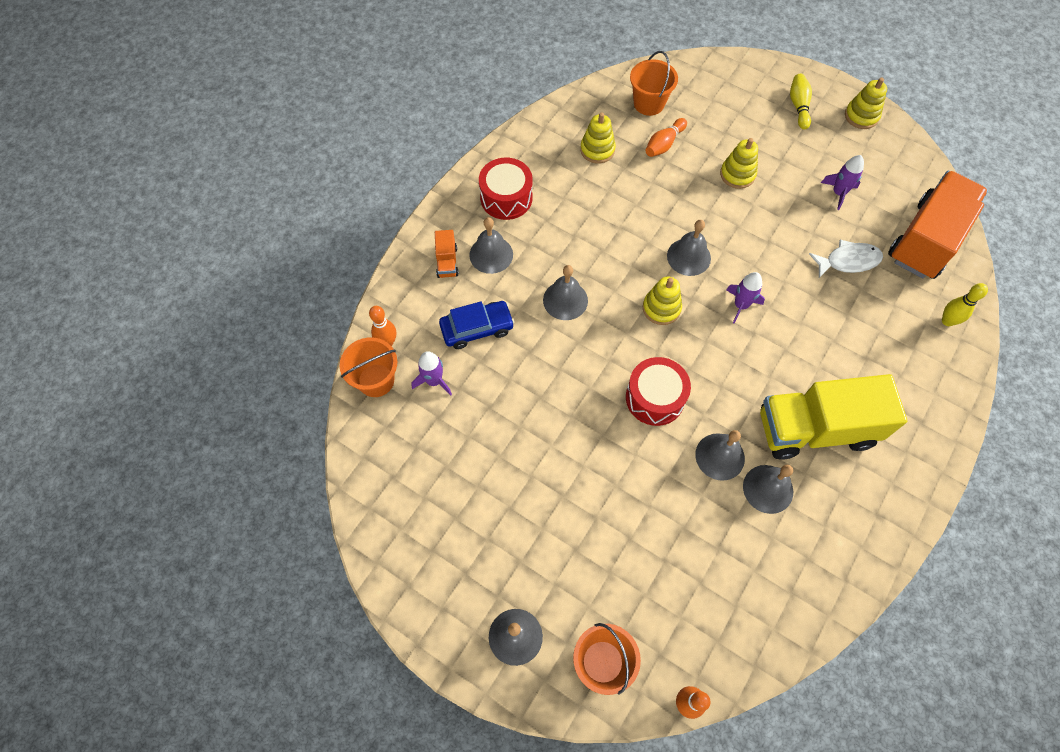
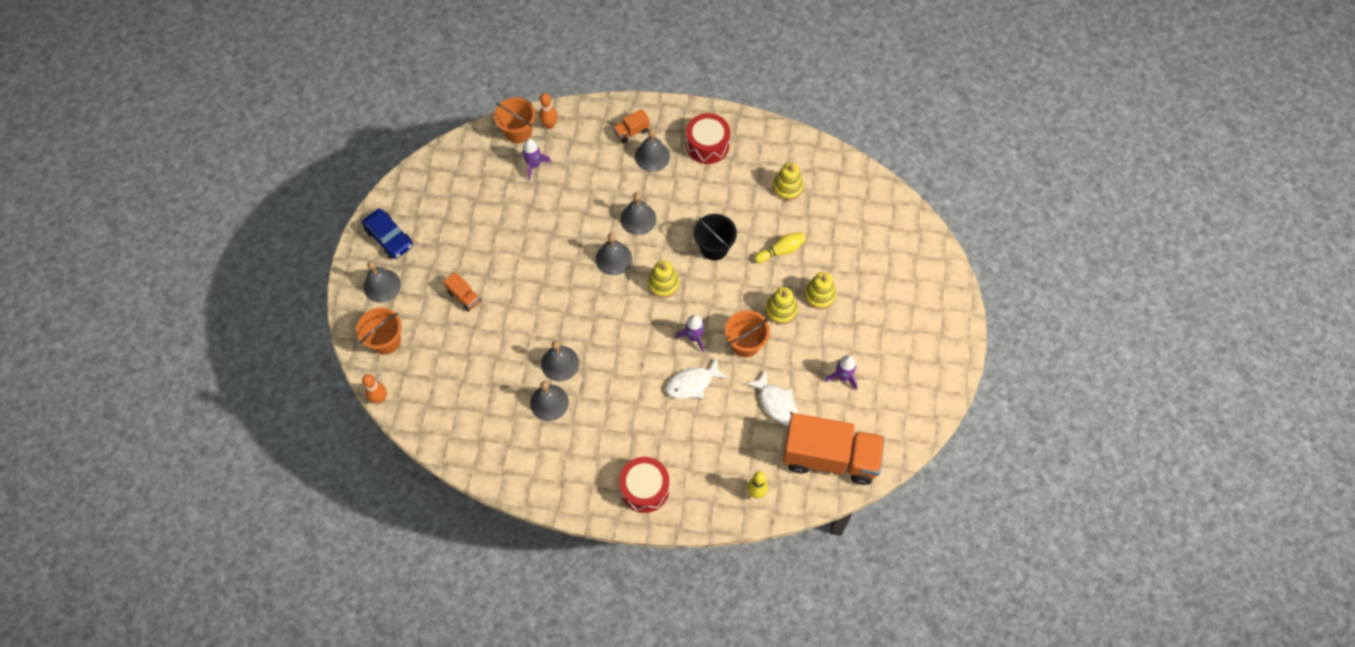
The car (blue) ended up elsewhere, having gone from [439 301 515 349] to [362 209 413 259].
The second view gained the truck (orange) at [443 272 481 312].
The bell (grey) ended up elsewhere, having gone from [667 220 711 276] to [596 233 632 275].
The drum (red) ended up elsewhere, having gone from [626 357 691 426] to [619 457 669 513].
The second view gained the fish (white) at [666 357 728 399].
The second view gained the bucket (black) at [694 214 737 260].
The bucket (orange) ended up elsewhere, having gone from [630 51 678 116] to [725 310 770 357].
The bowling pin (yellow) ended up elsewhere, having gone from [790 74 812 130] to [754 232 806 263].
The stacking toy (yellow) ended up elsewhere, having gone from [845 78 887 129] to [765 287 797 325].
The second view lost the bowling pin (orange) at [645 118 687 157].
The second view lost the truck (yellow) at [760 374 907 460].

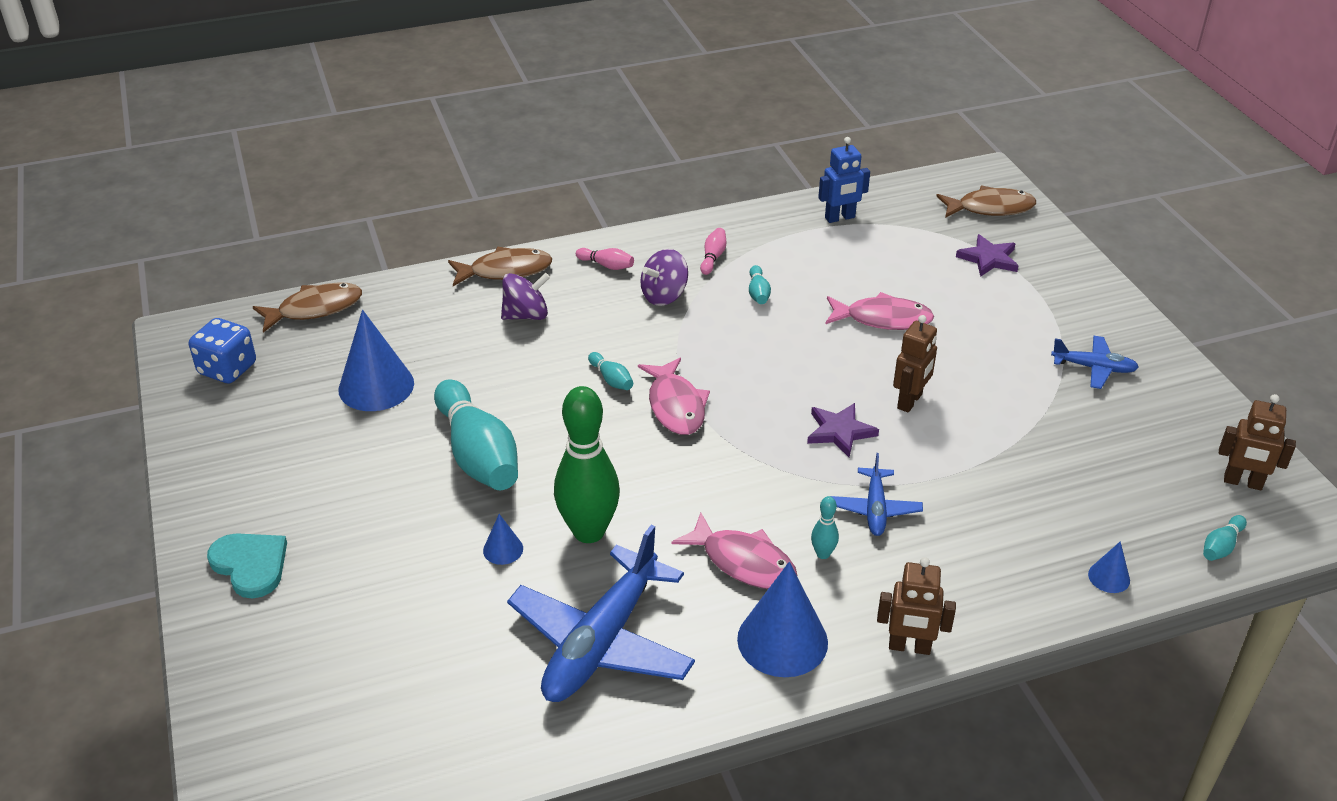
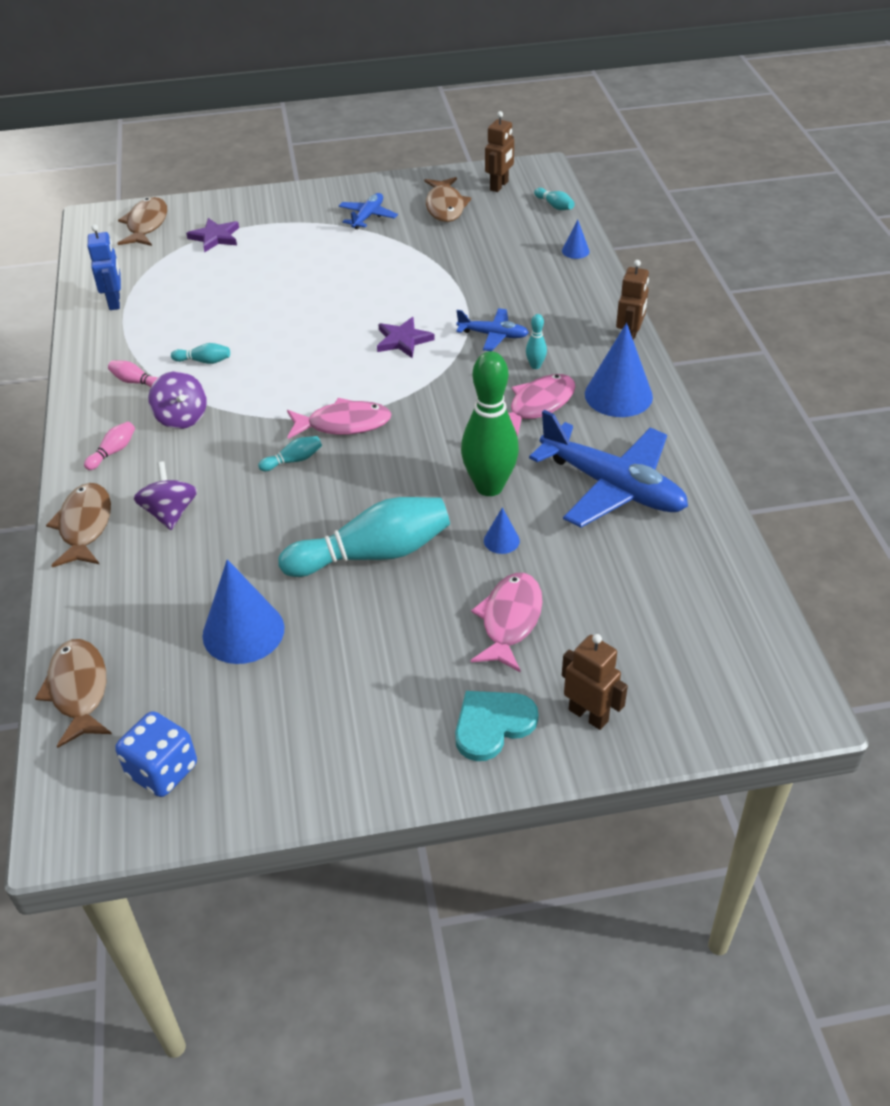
The second view gained the fish (brown) at [424 177 471 222].
The fish (pink) ended up elsewhere, having gone from [825 292 934 330] to [471 573 542 673].
The robot (brown) ended up elsewhere, having gone from [893 315 937 413] to [562 634 628 730].

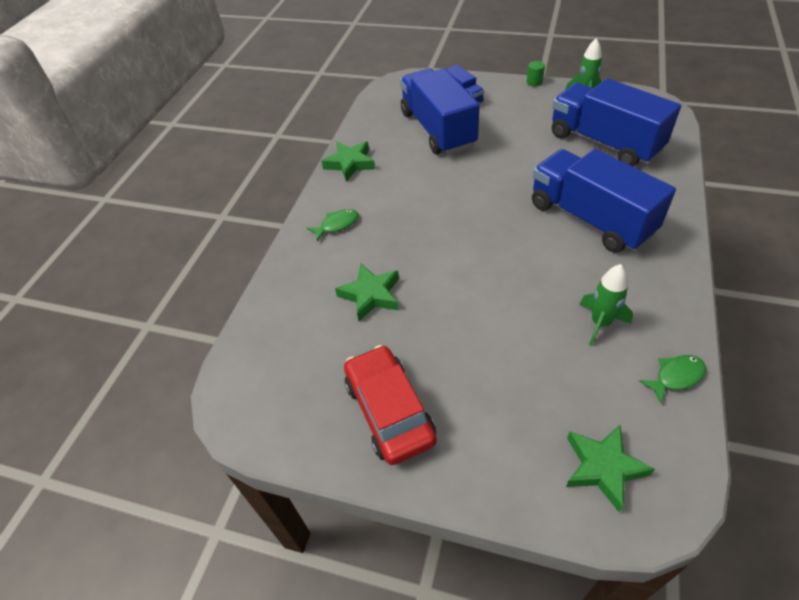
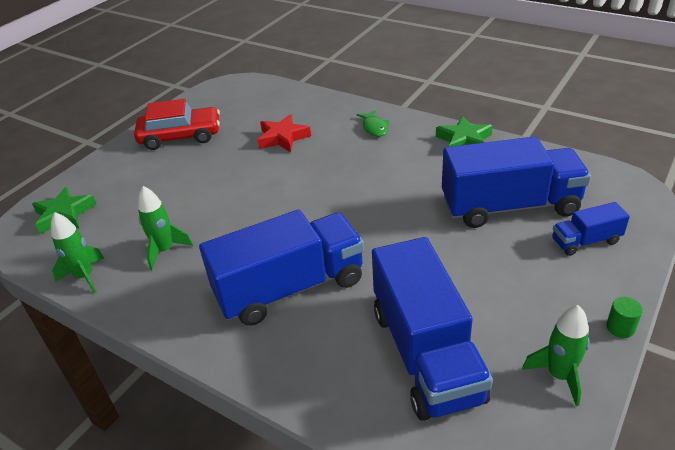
Where the fish (green) stood at [639 355 706 403], the rocket (green) came to stand at [51 212 104 294].
What was the star (green) at [335 264 399 321] turned into the star (red) at [258 114 311 152].
The truck (blue) at [552 78 681 167] ended up facing another way, 105 degrees clockwise from before.

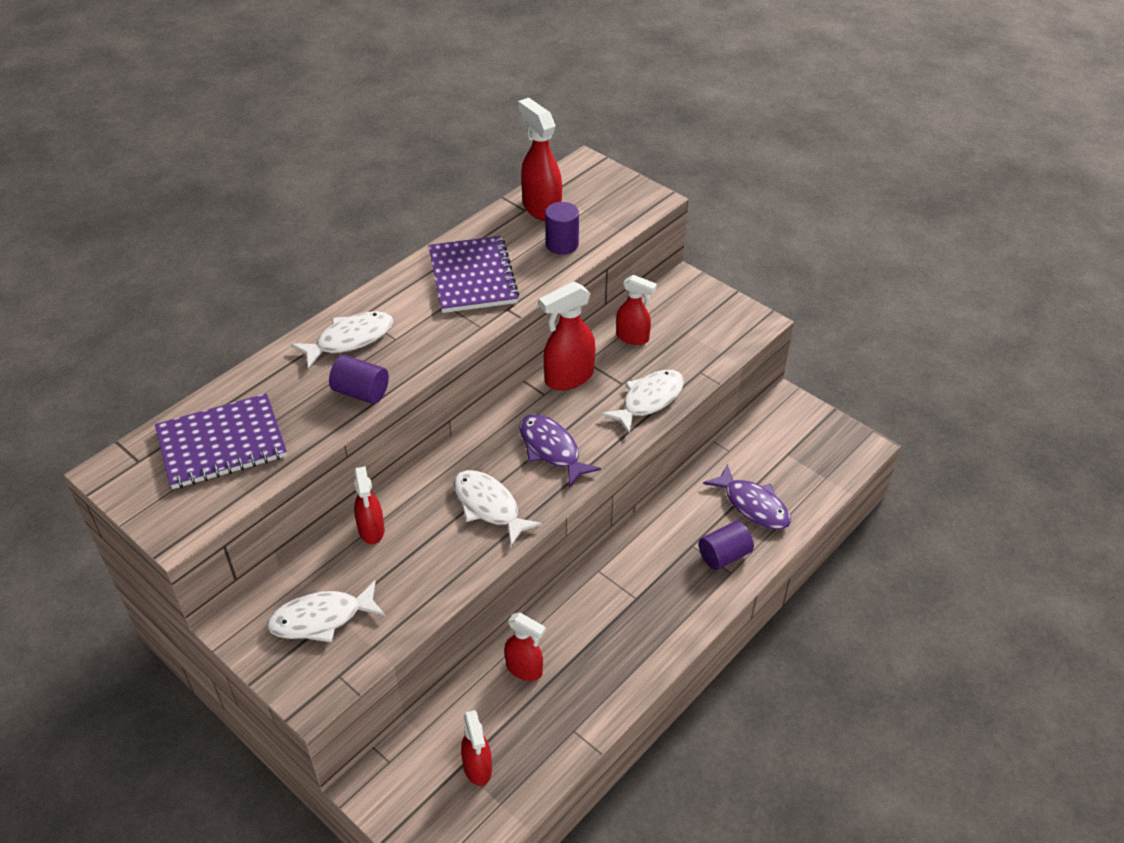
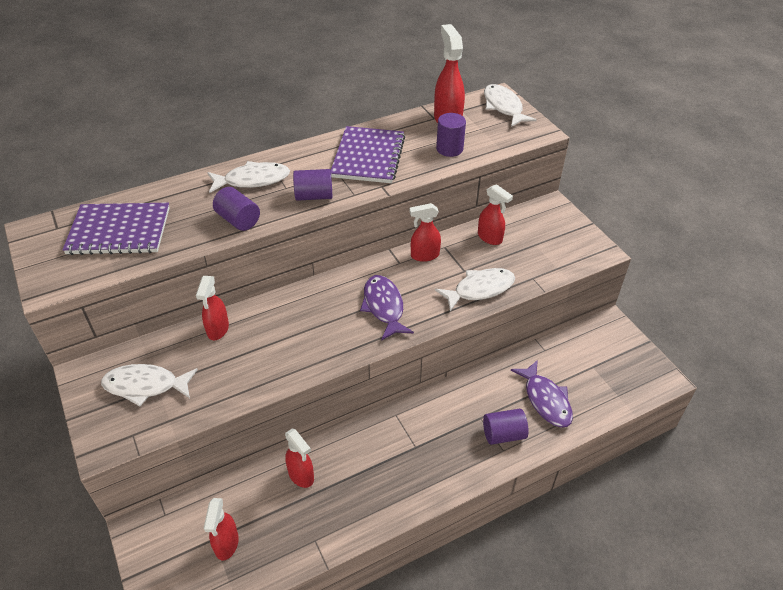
The second view gained the cylinder (purple) at [293 169 333 201].
The size of the spray bottle (red) at [539 281 595 390] changed by a factor of 0.67.
The fish (white) ended up elsewhere, having gone from [453 470 542 546] to [484 84 536 127].

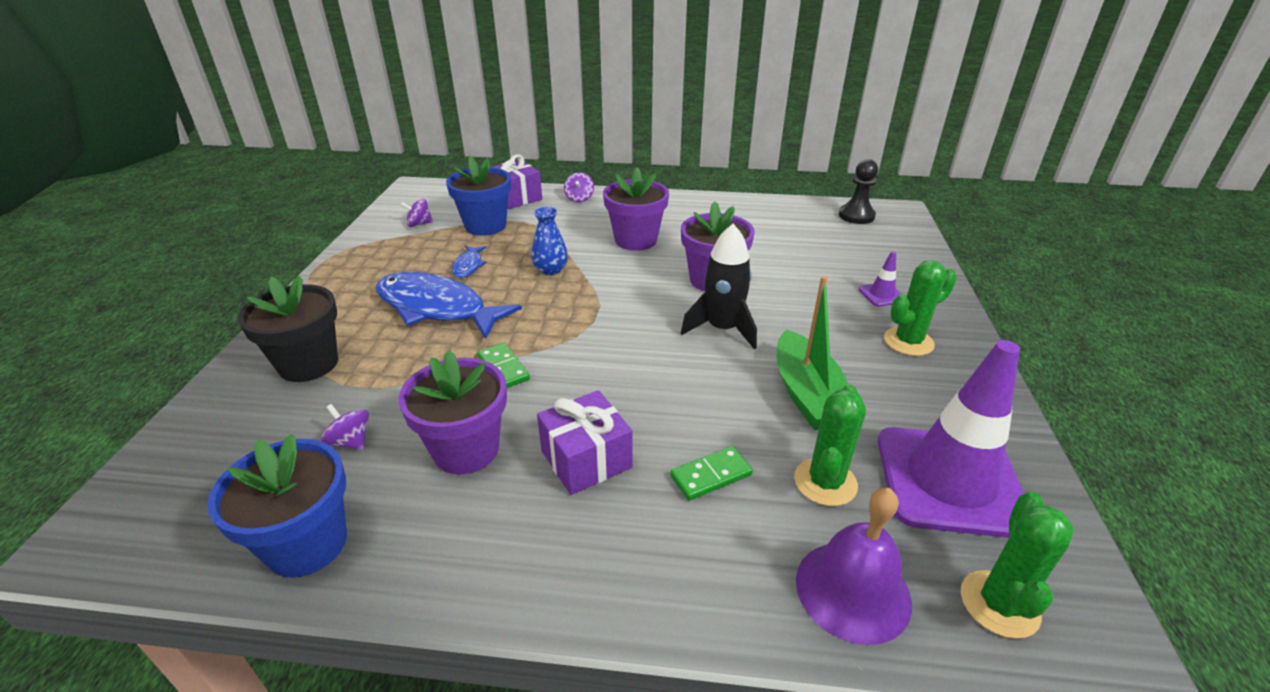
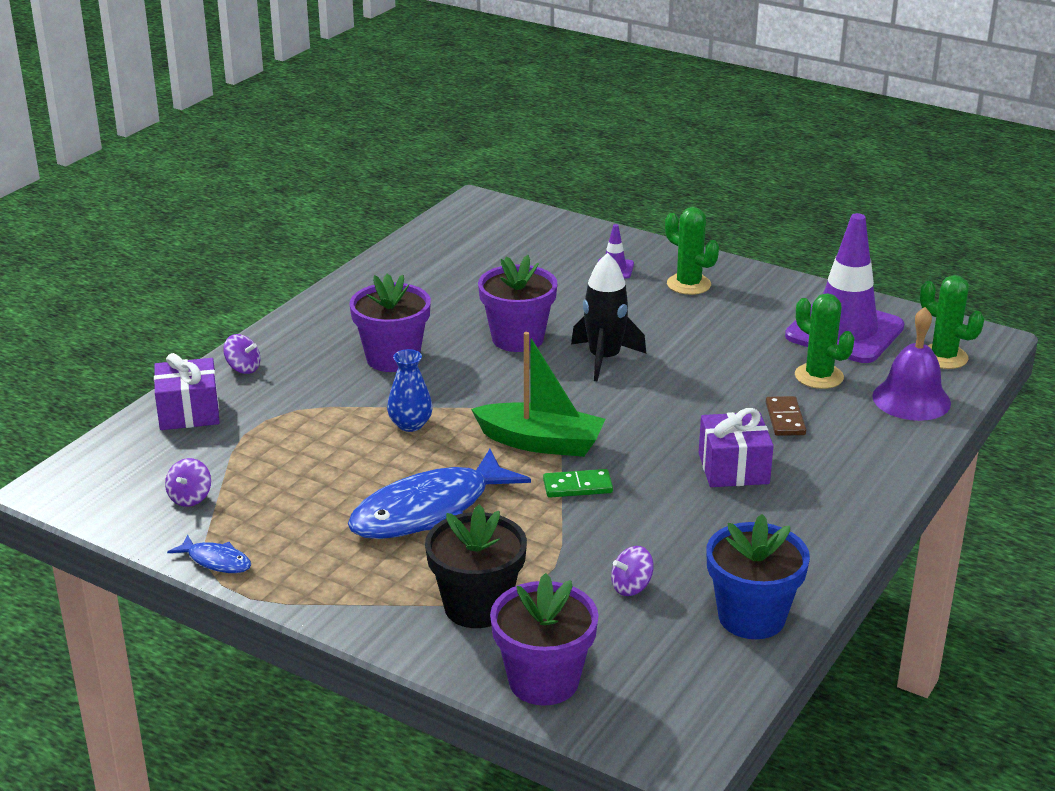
The fish (blue) ended up elsewhere, having gone from [452 245 487 278] to [167 534 251 573].
The boat (green) ended up elsewhere, having gone from [776 276 848 430] to [471 332 605 457].
The flower pot (purple) ended up elsewhere, having gone from [398 350 507 474] to [490 573 599 706].
The cactus (green) at [884 260 957 356] ended up facing another way, 45 degrees counterclockwise from before.
What was the domino (green) at [670 446 753 500] turned into the domino (brown) at [766 396 806 436].
The second view lost the flower pot (blue) at [446 156 511 236].
The second view lost the pawn (black) at [839 159 878 224].

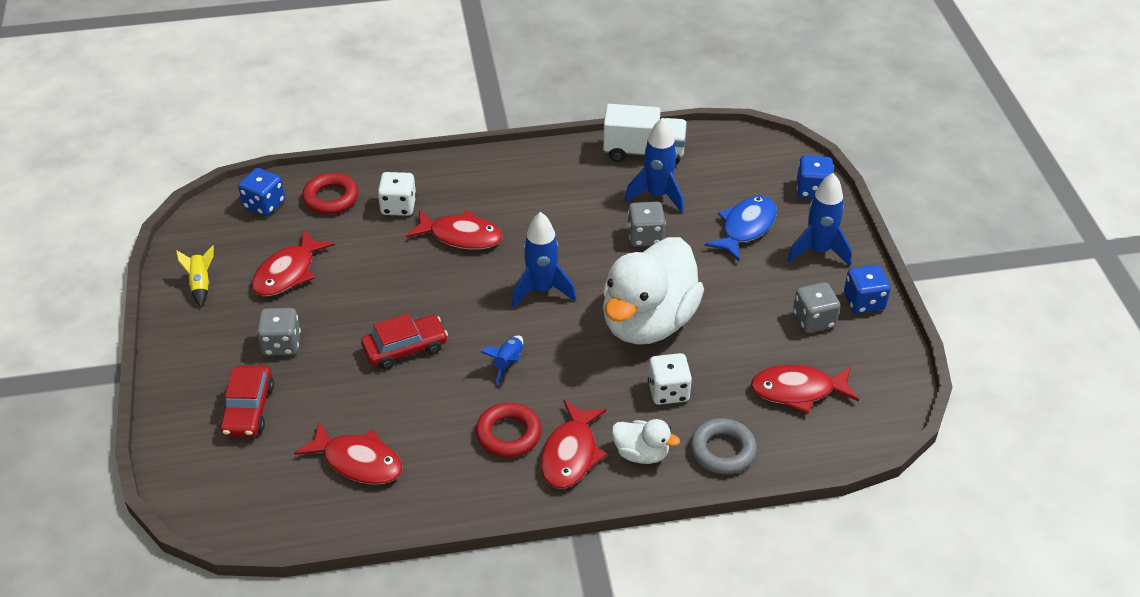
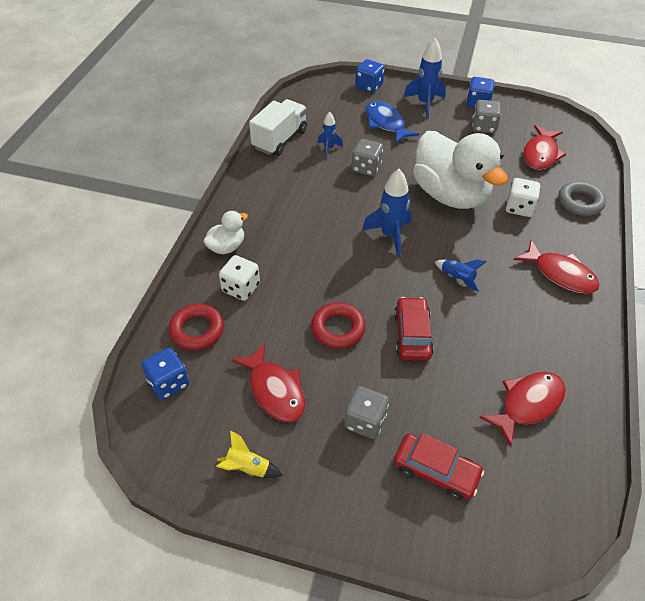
The duck (white) ended up elsewhere, having gone from [612 419 680 464] to [203 211 248 254].
The ring (red) ended up elsewhere, having gone from [476 402 541 457] to [311 302 366 349].
The size of the rocket (blue) at [625 117 684 213] changed by a factor of 0.58.
The second view lost the fish (red) at [406 210 503 250].

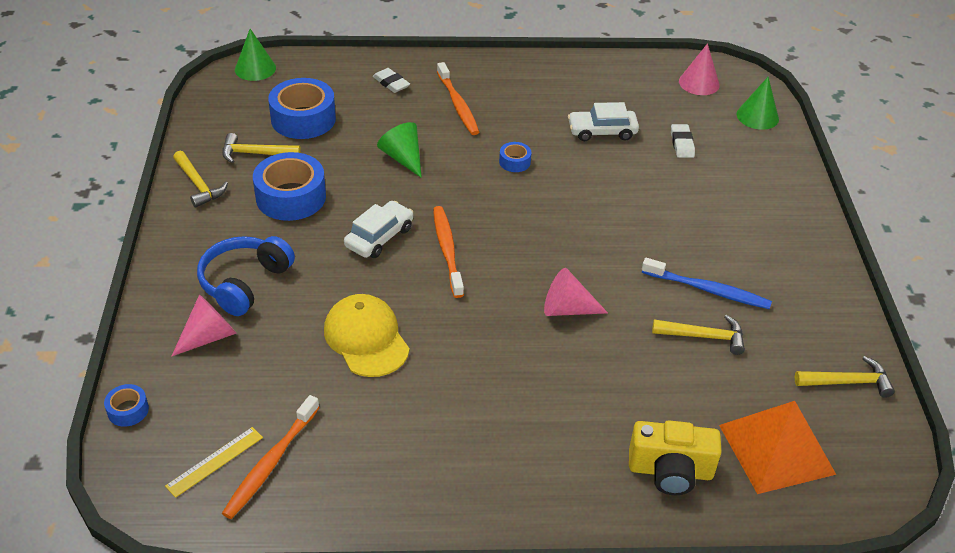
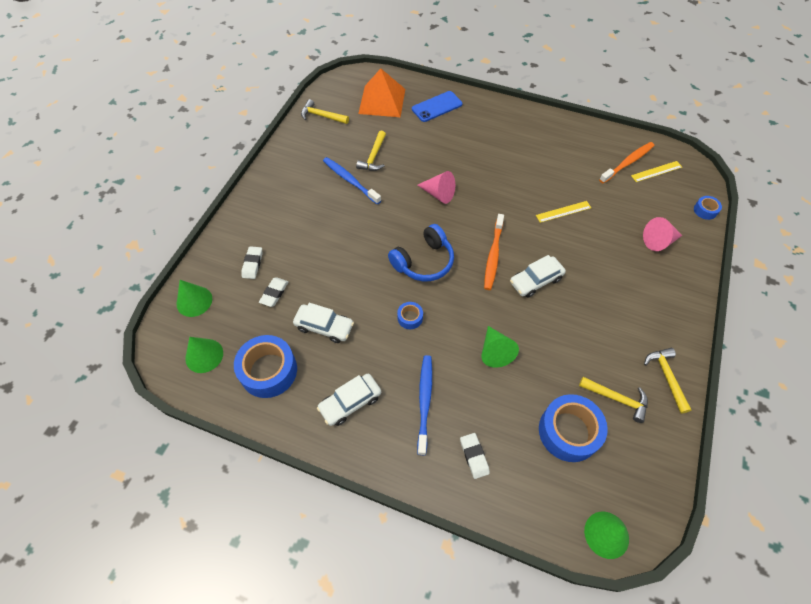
What was the cone (pink) at [679 43 720 95] turned into the cone (green) at [185 337 223 373].
The tape (blue) ended up elsewhere, having gone from [253 152 326 221] to [234 335 297 398].
The second view gained the eraser (white) at [241 246 262 279].
The second view gained the car (white) at [317 374 381 426].
The hammer (yellow) at [652 315 745 355] ended up facing another way, 105 degrees counterclockwise from before.
The headphones (blue) ended up elsewhere, having gone from [197 236 295 316] to [388 224 454 281].
Where the camera (yellow) stood at [629 420 722 495], the phone (blue) came to stand at [412 91 463 122].
What was the toothbrush (orange) at [437 62 479 135] turned into the toothbrush (blue) at [417 355 432 455].
Where the cap (yellow) stood at [324 294 410 377], the ruler (yellow) came to stand at [536 201 591 223].

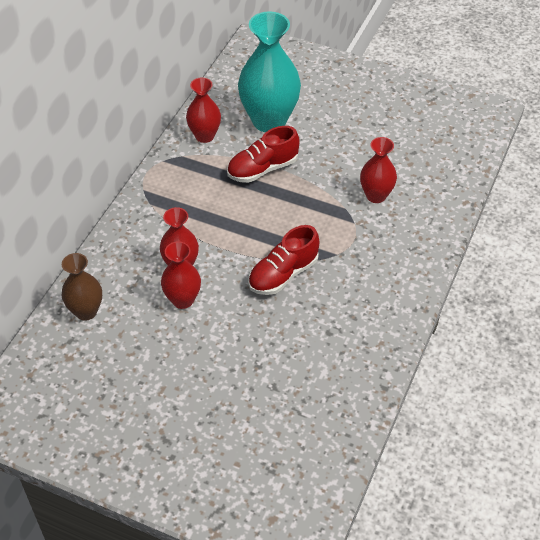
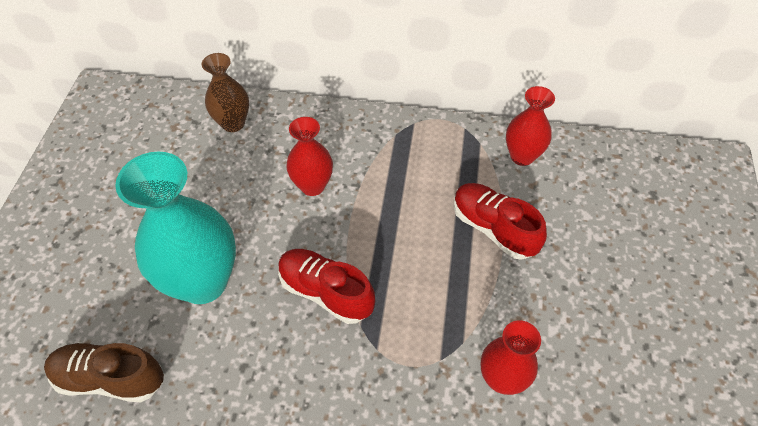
The second view gained the shoe (brown) at [44 342 164 402].
The vase (turquoise) ended up elsewhere, having gone from [238 11 301 132] to [115 152 236 304].
The second view lost the vase (red) at [161 241 201 309].

